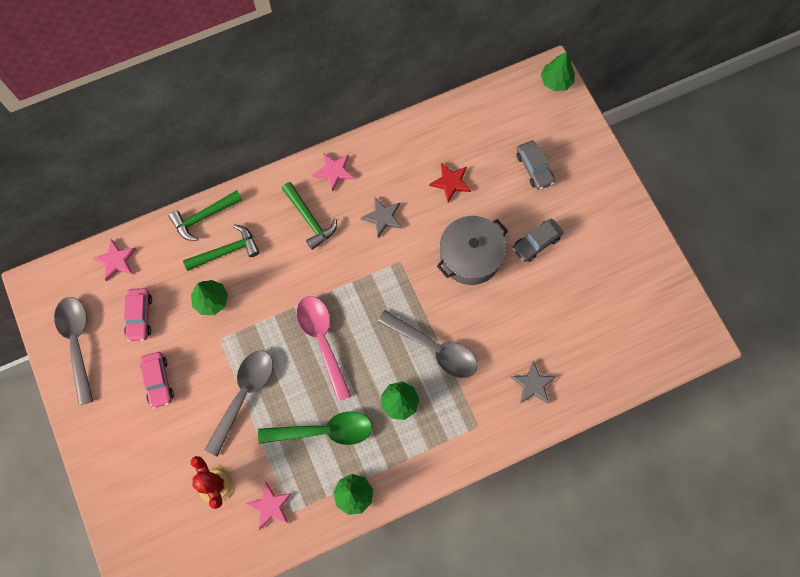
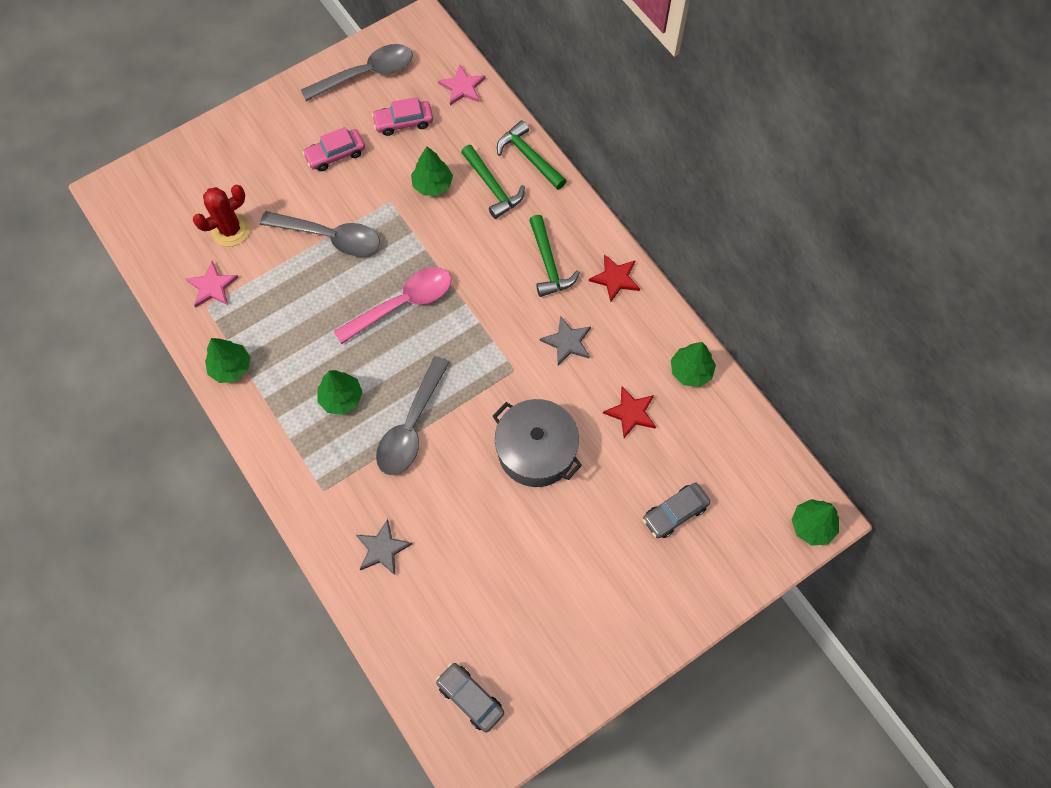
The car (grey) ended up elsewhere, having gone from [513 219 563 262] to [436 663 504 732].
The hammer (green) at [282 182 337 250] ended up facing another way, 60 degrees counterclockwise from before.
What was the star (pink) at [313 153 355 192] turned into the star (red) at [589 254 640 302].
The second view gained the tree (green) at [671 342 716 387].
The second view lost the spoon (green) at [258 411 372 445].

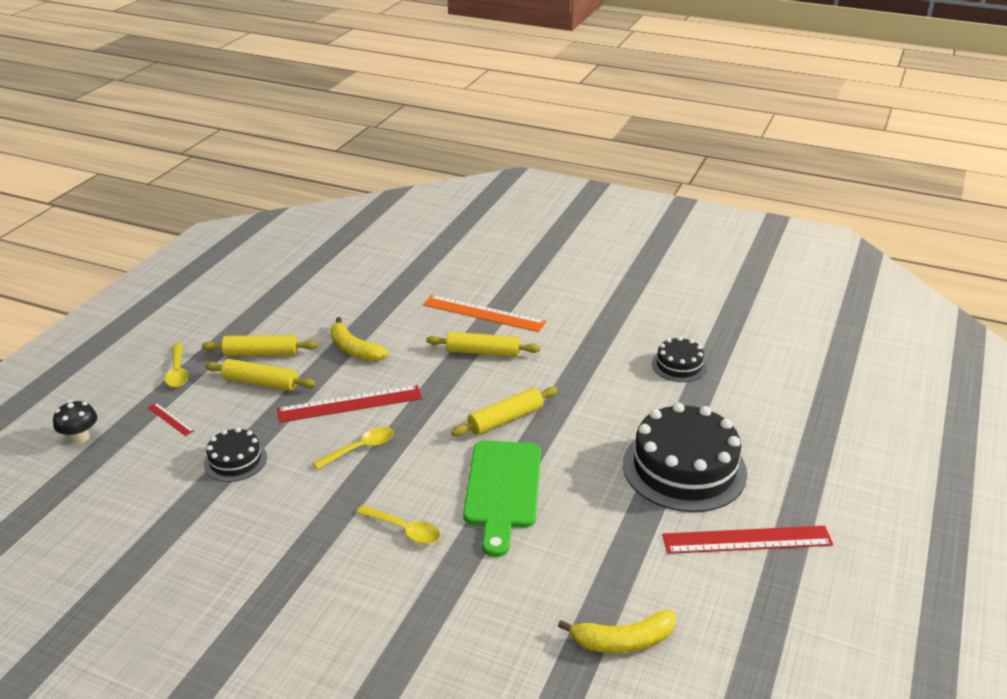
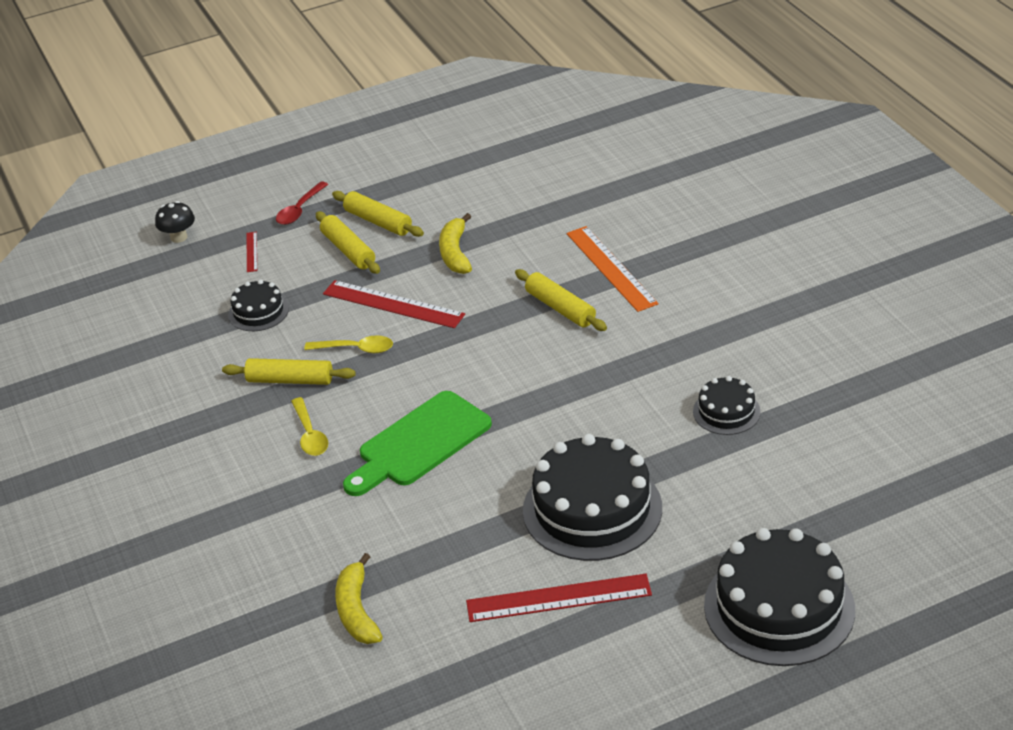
The rolling pin (yellow) ended up elsewhere, having gone from [451 387 558 436] to [222 358 356 385].
What was the spoon (yellow) at [165 343 189 387] turned into the spoon (red) at [276 181 328 225].
The banana (yellow) at [558 610 675 653] ended up facing another way, 45 degrees clockwise from before.
The ruler (red) at [662 526 833 554] ended up facing another way, 45 degrees counterclockwise from before.
The second view gained the cake (black) at [704 528 855 666].

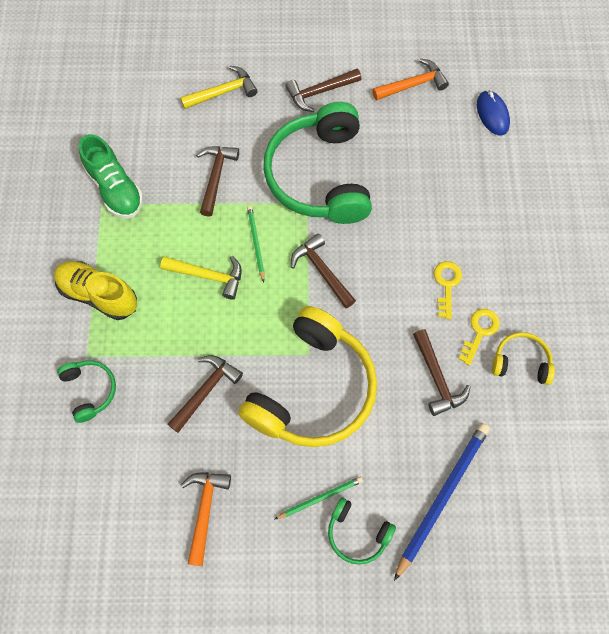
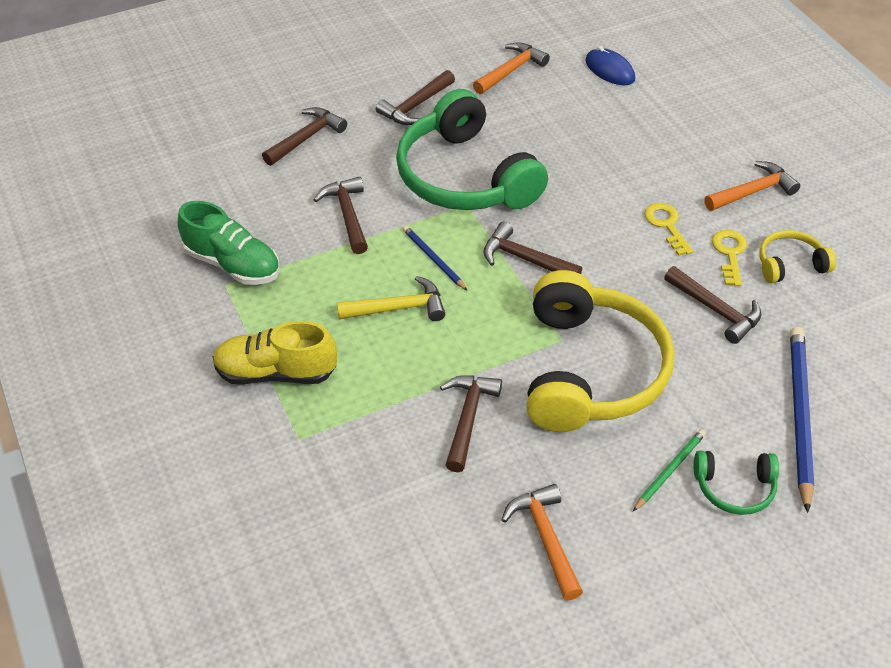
What was the hammer (yellow) at [180 66 257 109] turned into the hammer (brown) at [262 107 347 166].
What was the pencil (green) at [247 206 265 282] turned into the pencil (blue) at [403 226 468 291].
The second view gained the hammer (orange) at [704 161 800 211].
The second view lost the headphones (green) at [57 360 116 423].

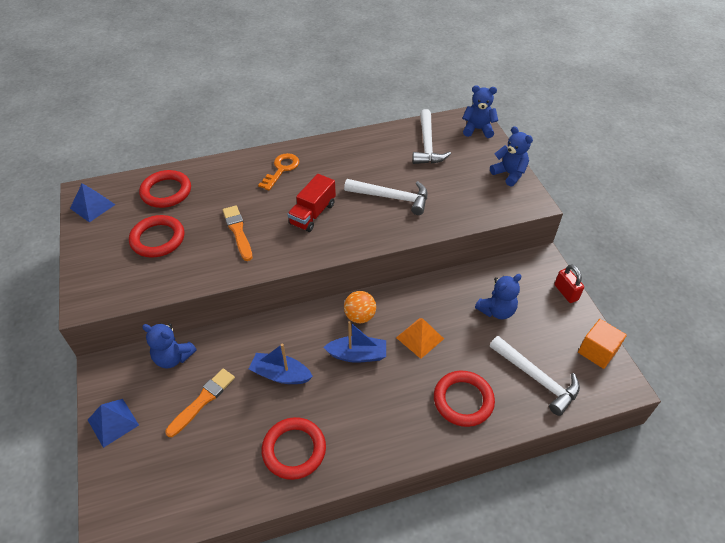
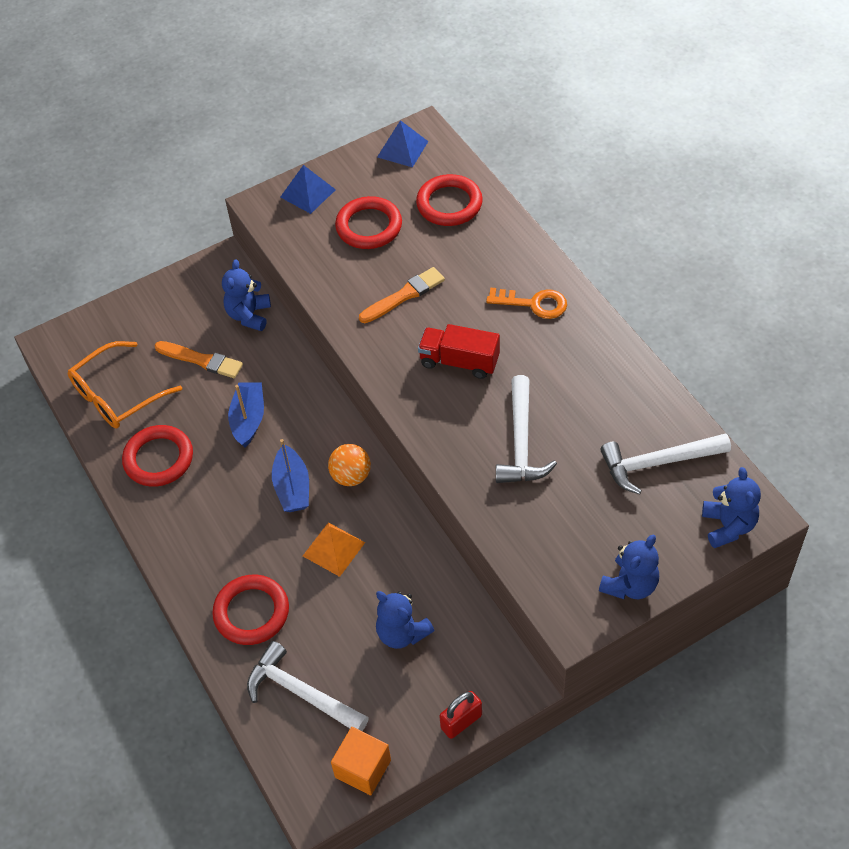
The second view gained the glasses (orange) at [68 341 182 429].
The hammer (white) at [490 336 580 416] ended up facing another way, 90 degrees clockwise from before.
The pyramid (blue) ended up elsewhere, having gone from [88 399 139 448] to [281 165 336 214].

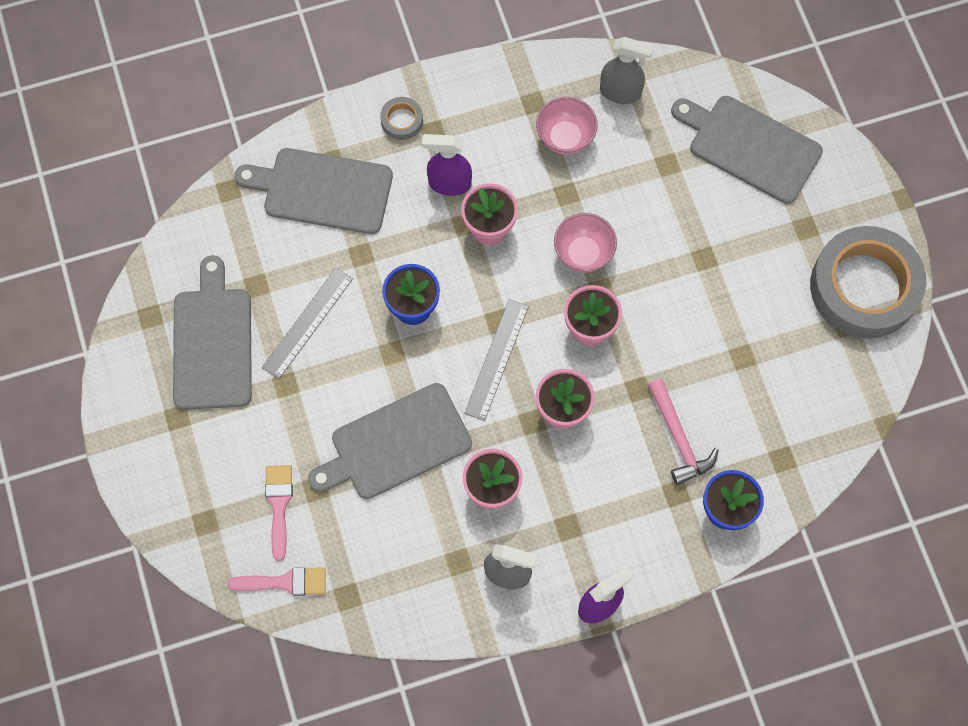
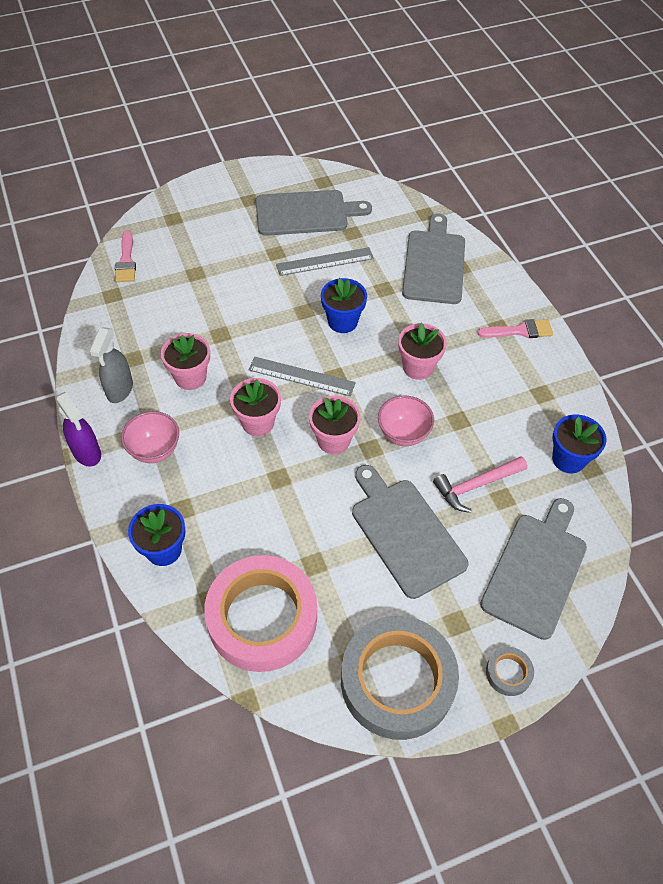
The bowl (pink) ended up elsewhere, having gone from [536 97 598 155] to [121 411 179 463].
The second view gained the tape (pink) at [204 555 317 672].
The ruler (grey) at [262 268 353 379] ended up facing another way, 45 degrees counterclockwise from before.
The cutting board (grey) ended up elsewhere, having gone from [308 383 472 499] to [352 465 469 599].
The hammer (pink) ended up elsewhere, having gone from [648 379 719 485] to [433 456 527 513].
The brush (pink) ended up elsewhere, having gone from [265 465 293 561] to [477 319 553 338].
The tape (grey) ended up elsewhere, having gone from [380 97 423 140] to [486 647 534 696].
Where the spray bottle (grey) stood at [600 37 654 104], the flower pot (blue) came to stand at [552 415 606 473].
The second view lost the spray bottle (purple) at [422 134 472 196].

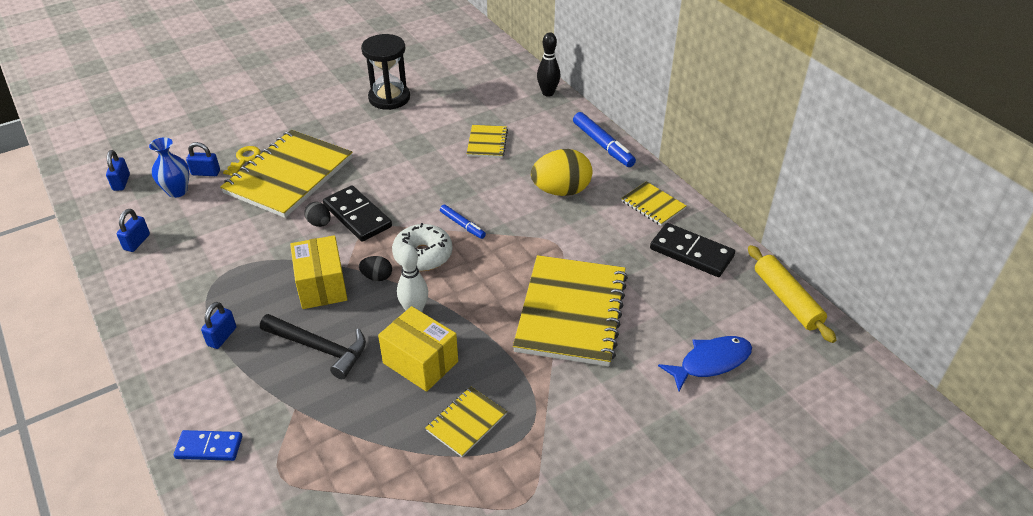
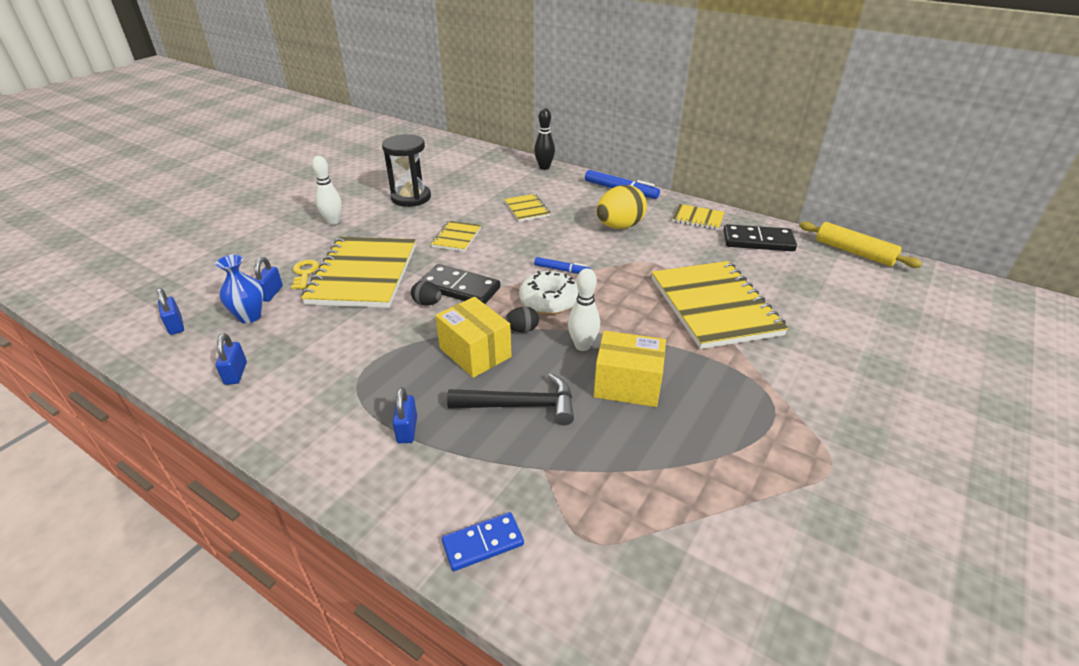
The padlock (blue) at [186 142 220 176] ended up facing another way, 60 degrees counterclockwise from before.
The second view gained the bowling pin (white) at [312 156 342 225].
The notebook (yellow) ended up elsewhere, having gone from [426 386 507 457] to [431 221 481 252].
The second view lost the fish (blue) at [658 336 752 391].

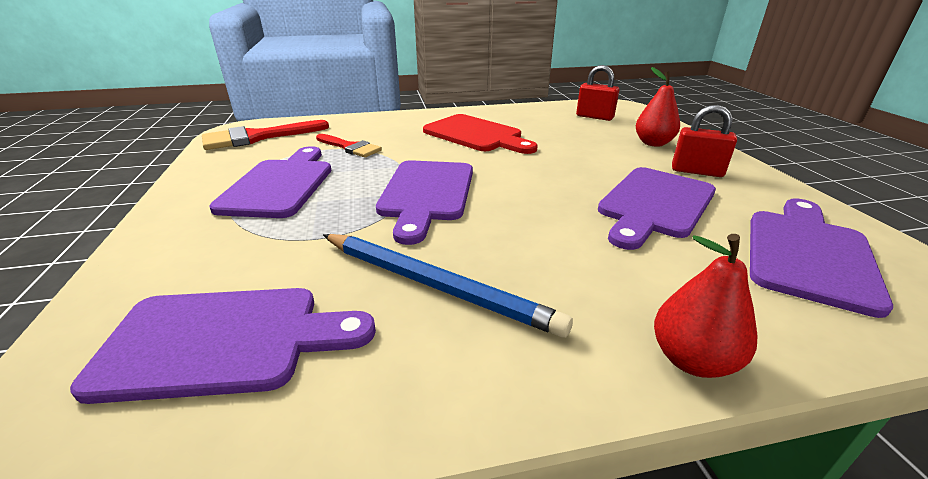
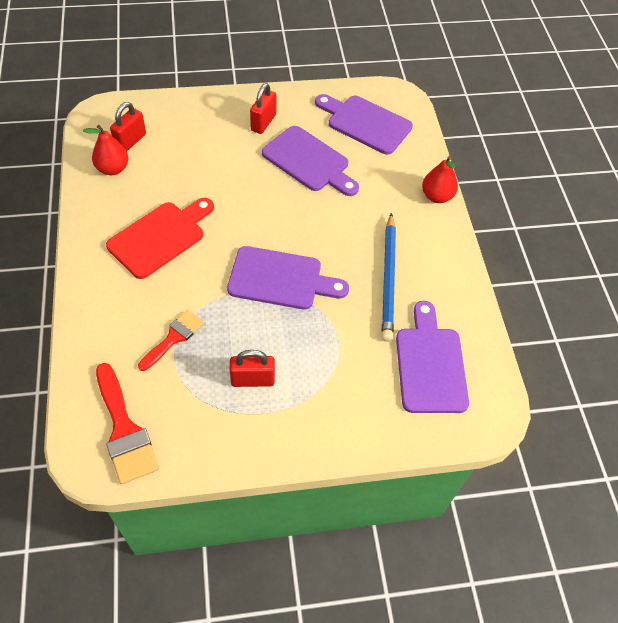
The pear (red) ended up elsewhere, having gone from [636 67 680 147] to [83 125 128 175].
Where the cutting board (purple) stood at [209 146 331 218], the padlock (red) came to stand at [230 350 275 387].
The pencil (blue) at [323 234 573 338] ended up facing another way, 150 degrees clockwise from before.

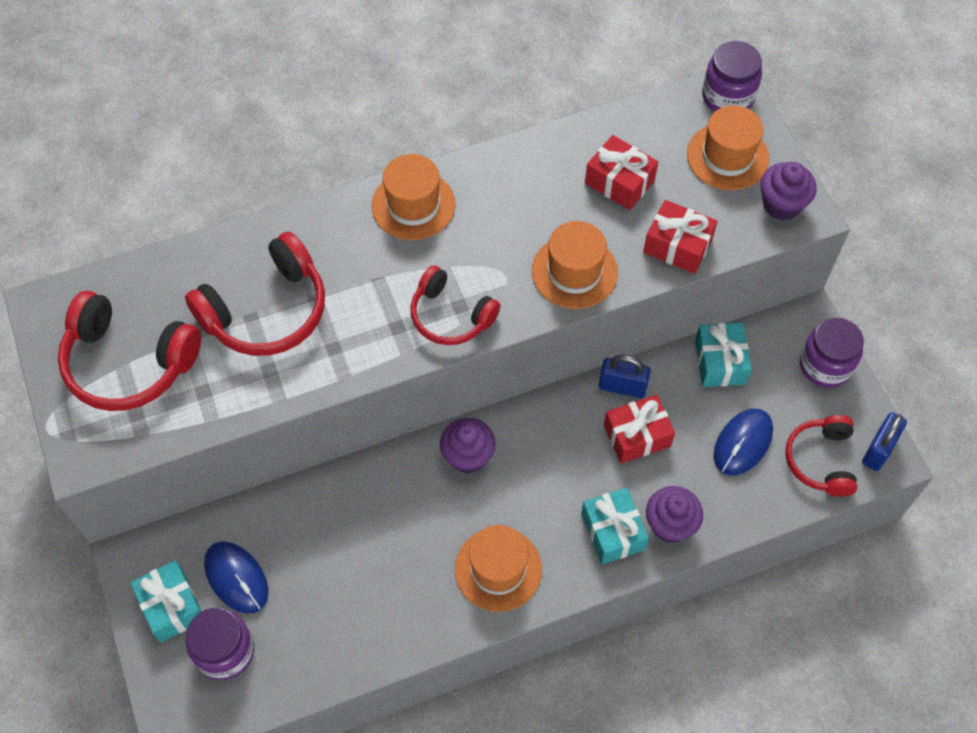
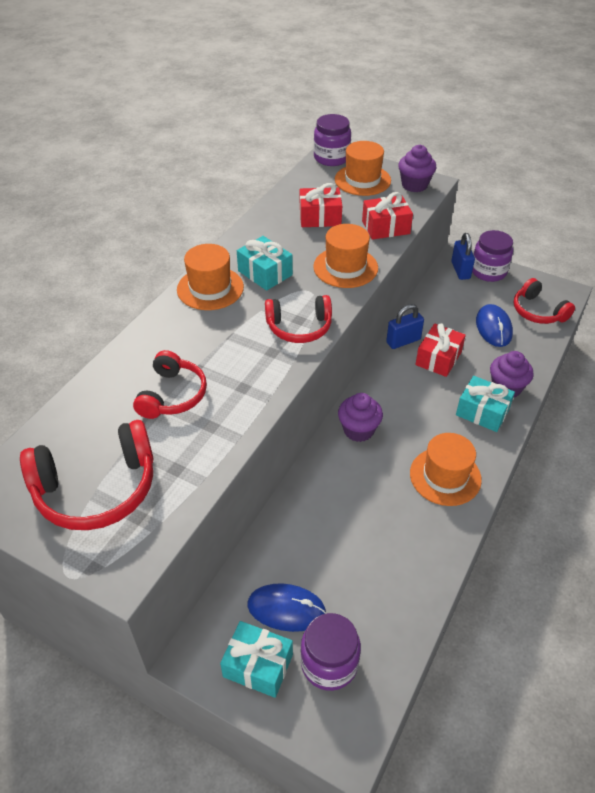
The size of the headphones (red) at [185 231 325 356] changed by a factor of 0.65.
The gift (turquoise) ended up elsewhere, having gone from [695 323 752 387] to [237 236 293 291].
The padlock (blue) ended up elsewhere, having gone from [862 412 907 471] to [451 233 475 280].

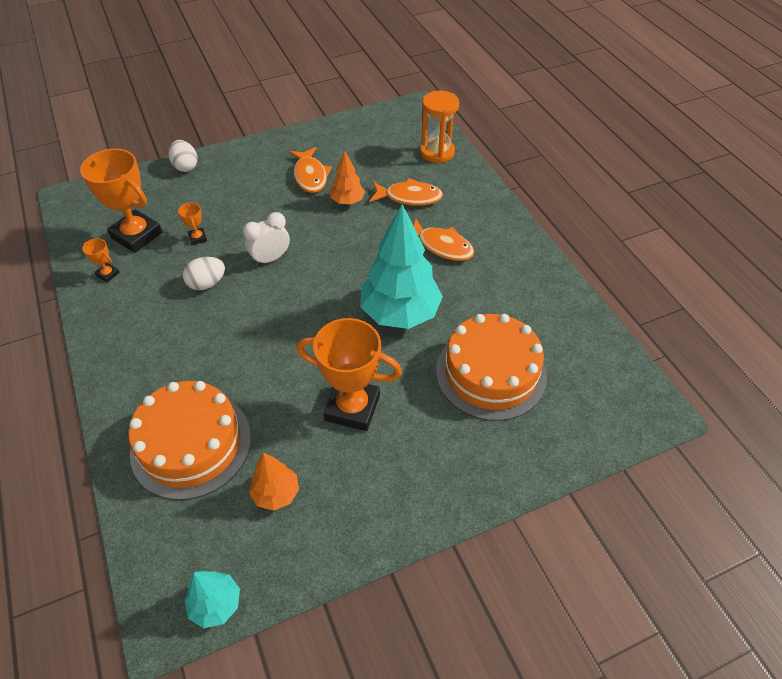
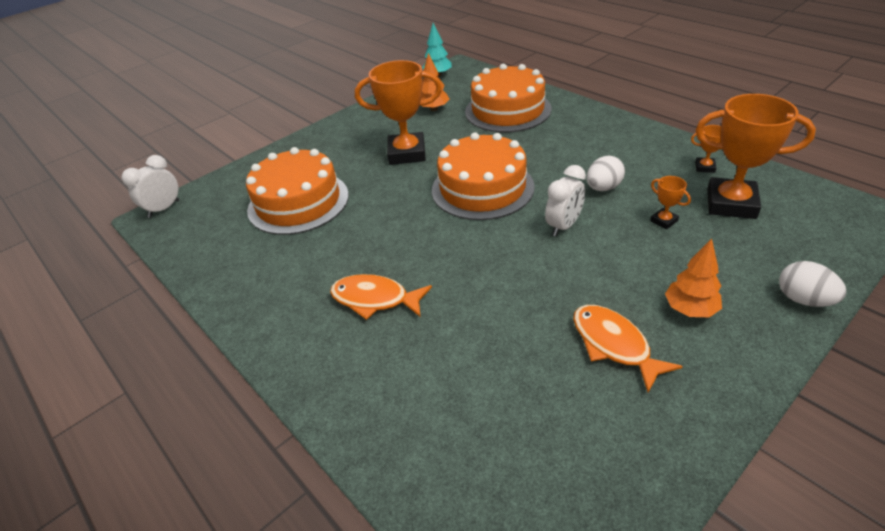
The second view gained the clock (white) at [121 155 179 218].
The second view gained the cake (orange) at [432 132 535 220].
The tree (orange) ended up elsewhere, having gone from [330 150 365 204] to [665 239 722 317].
The second view lost the tree (turquoise) at [360 204 443 329].
The second view lost the fish (orange) at [370 178 443 206].
The second view lost the hourglass (orange) at [420 91 459 163].

